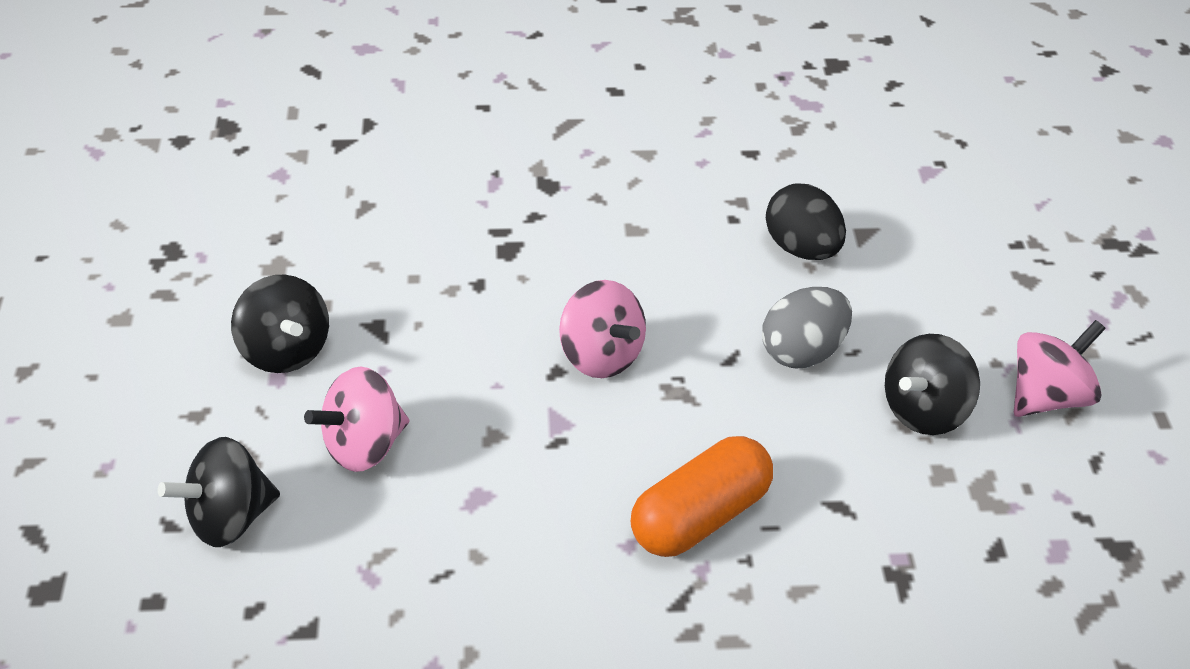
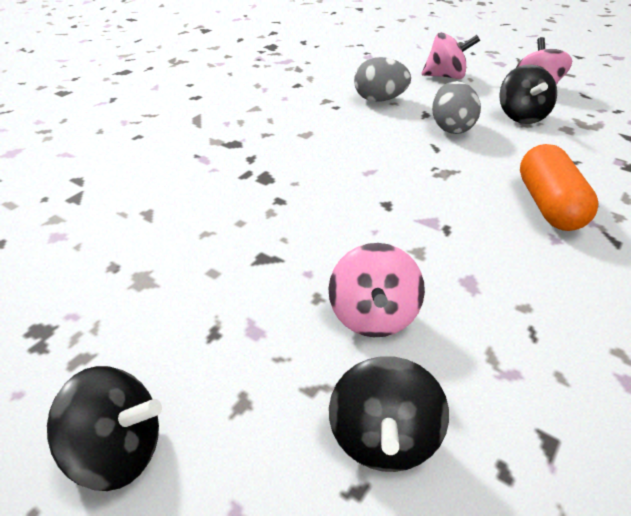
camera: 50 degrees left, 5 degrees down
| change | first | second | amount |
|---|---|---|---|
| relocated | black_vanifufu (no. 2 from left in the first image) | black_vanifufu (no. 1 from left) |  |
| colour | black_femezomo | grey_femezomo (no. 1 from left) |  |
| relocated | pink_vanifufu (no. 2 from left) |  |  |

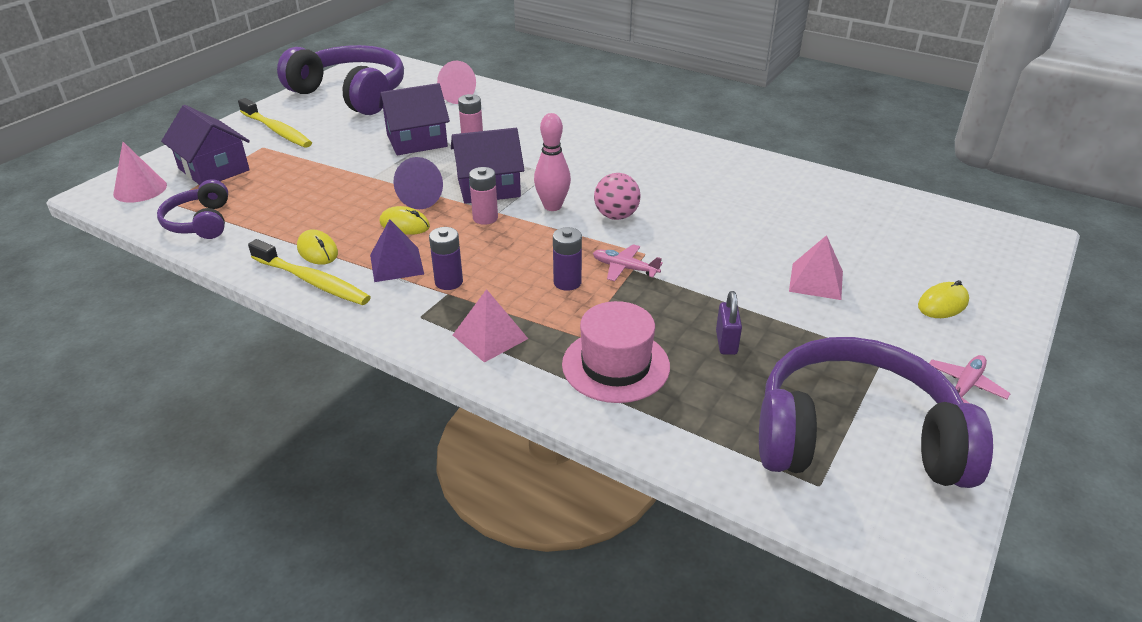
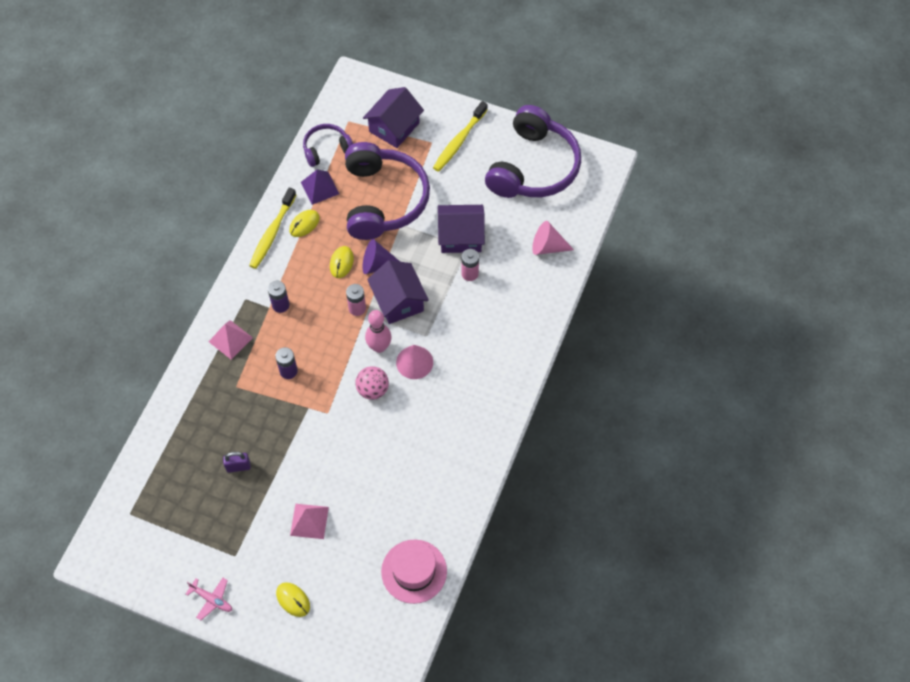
camera: 80 degrees right, 25 degrees up
| change | first | second | amount |
|---|---|---|---|
| relocated | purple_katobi |  |  |
| relocated | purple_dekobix (no. 3 from left in the first image) | purple_dekobix (no. 2 from left) |  |
| relocated | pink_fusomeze |  |  |
| relocated | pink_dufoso (no. 1 from left) |  |  |
| spun | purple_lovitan (no. 2 from left in the first image) | purple_lovitan (no. 3 from left) | 60 degrees counterclockwise |
| missing | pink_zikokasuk (no. 1 from left) |  |  |

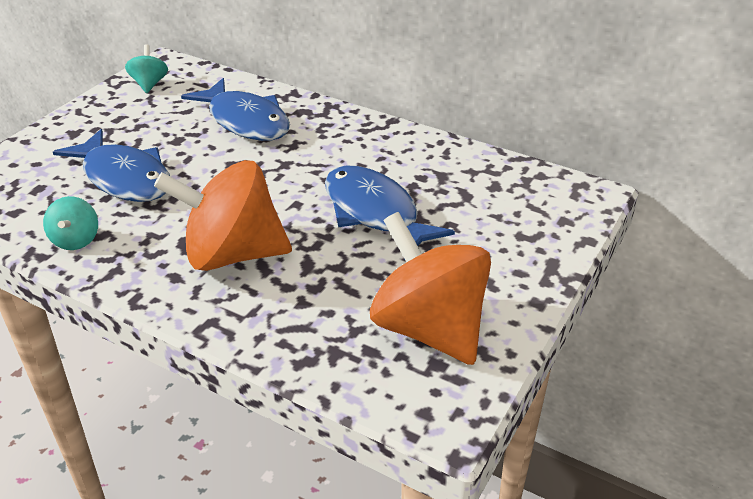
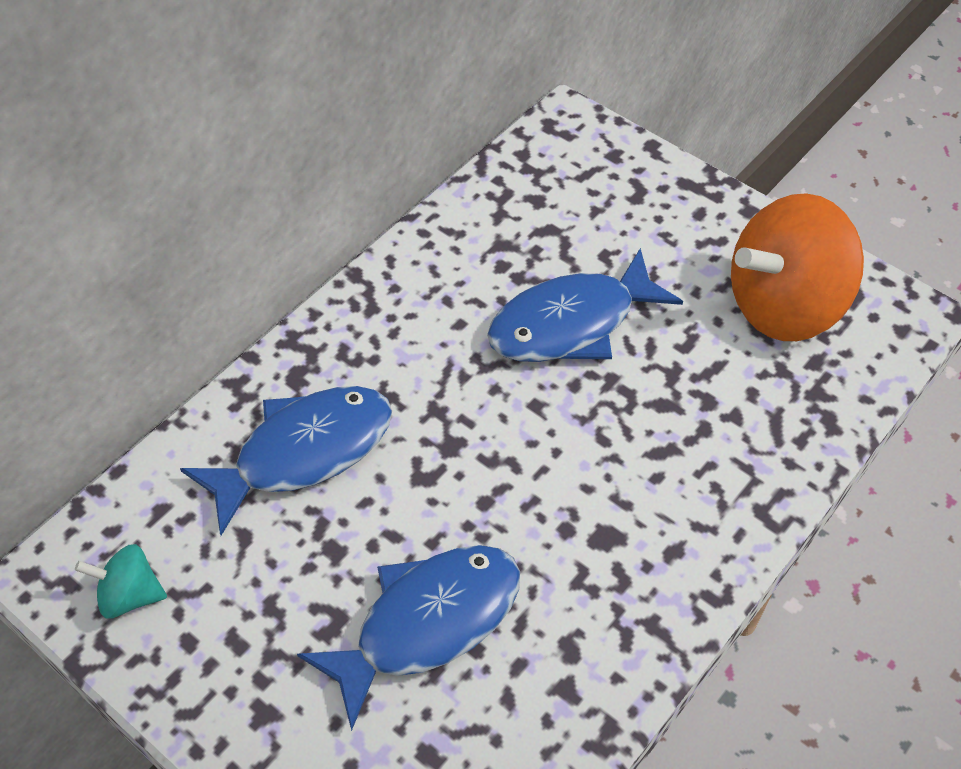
camera: 80 degrees left, 15 degrees up
| change | first | second | amount |
|---|---|---|---|
| missing | turquoise_vanifufu (no. 1 from left) |  |  |
| missing | orange_vanifufu (no. 1 from left) |  |  |

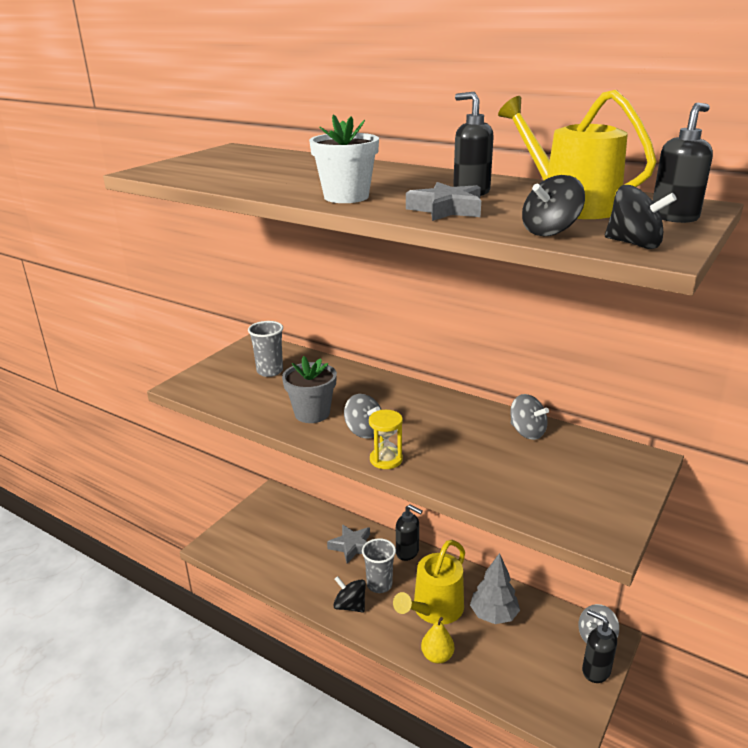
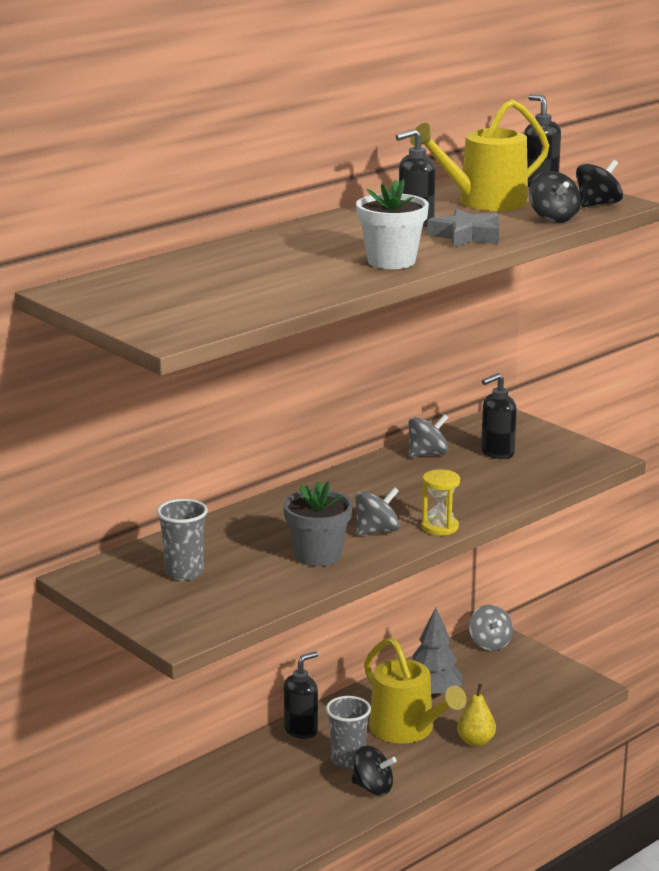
camera: 75 degrees left, 5 degrees down
| change | first | second | amount |
|---|---|---|---|
| spun | black_vanifufu (no. 1 from left) |  | 120 degrees counterclockwise |
| relocated | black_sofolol (no. 3 from left) |  |  |
| missing | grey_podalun (no. 1 from left) |  |  |

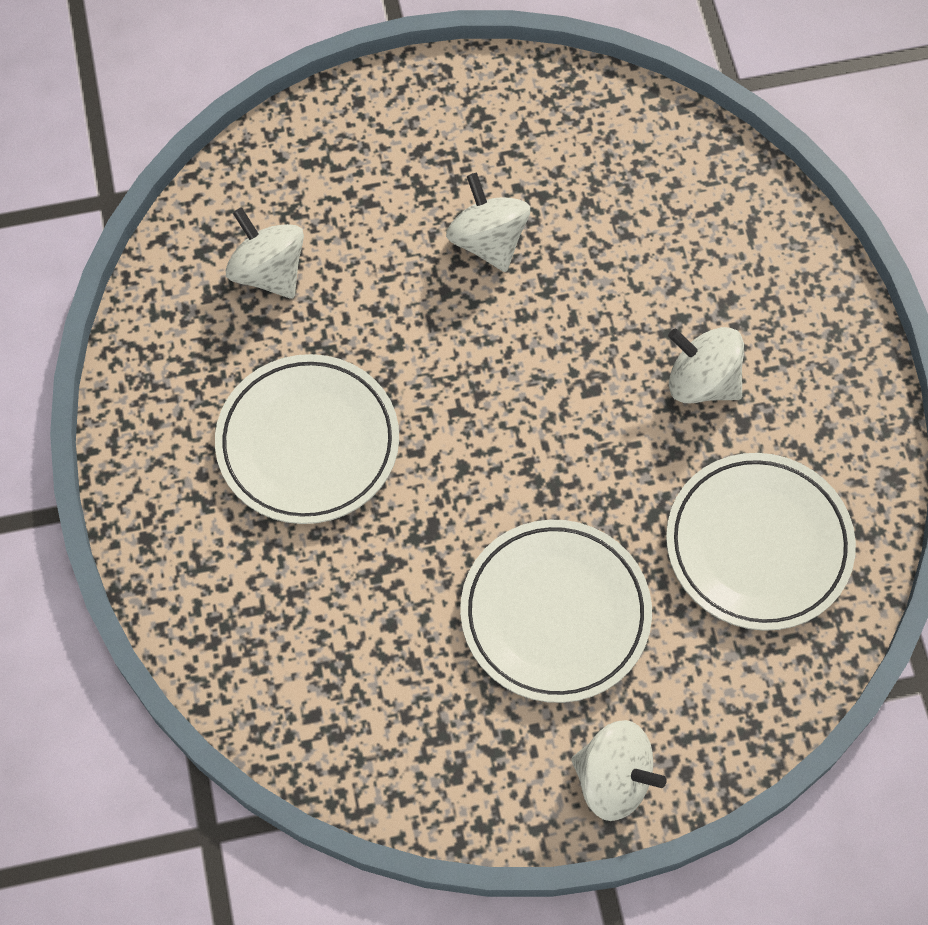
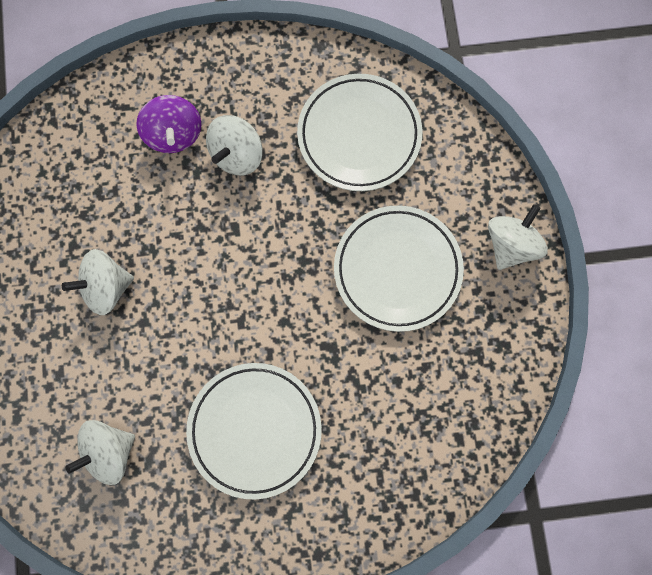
camera: 85 degrees left, 10 degrees up
| change | first | second | amount |
|---|---|---|---|
| appeared |  | purple_vanifufu |  |

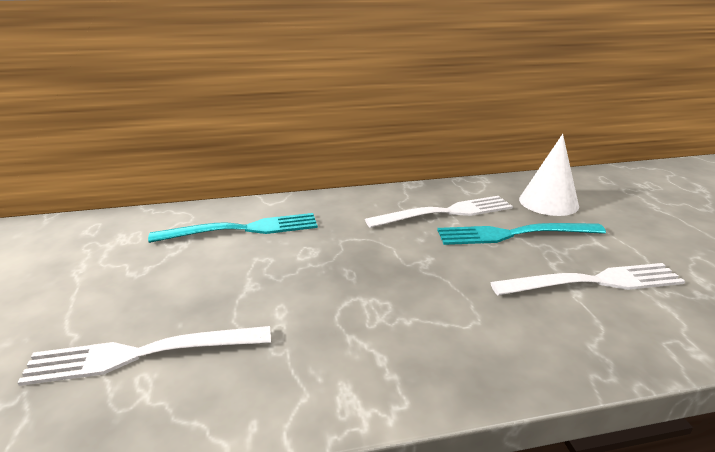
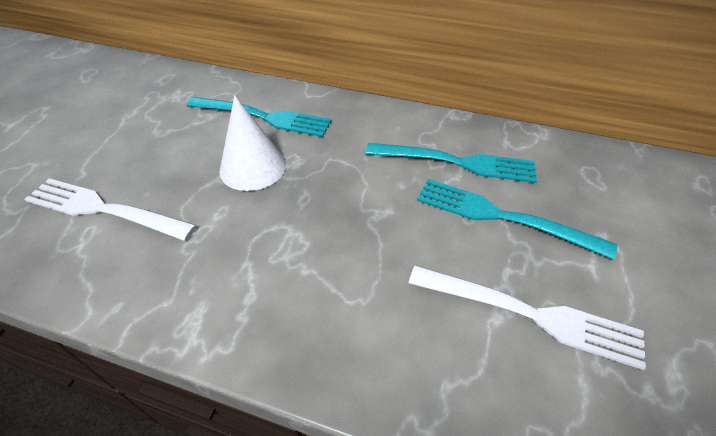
camera: 30 degrees right, 20 degrees up
| change | first | second | amount |
|---|---|---|---|
| relocated | white_dufoso |  |  |
| colour | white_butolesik (no. 2 from left) | turquoise_butolesik (no. 2 from left) |  |

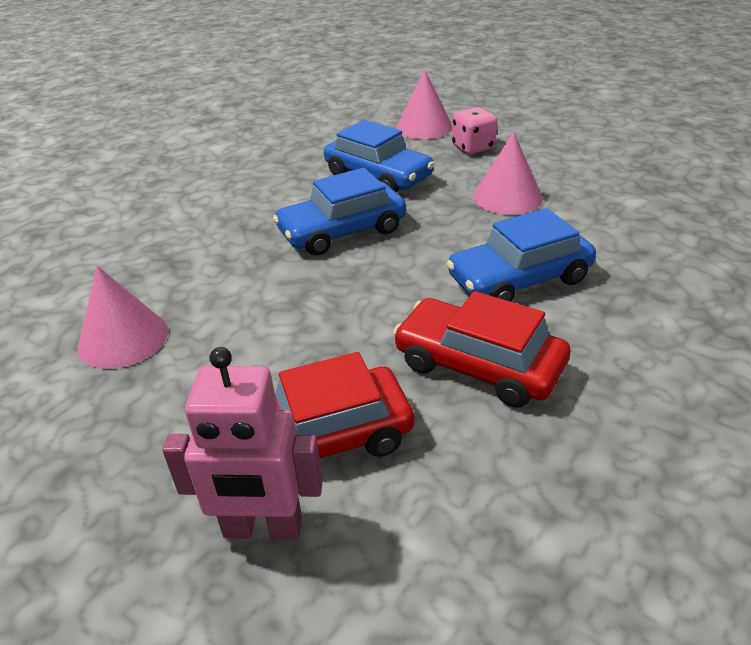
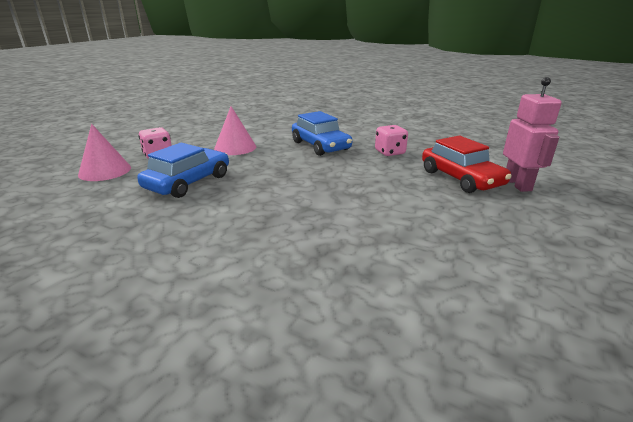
camera: 100 degrees left, 10 degrees down
| change | first | second | amount |
|---|---|---|---|
| exchanged | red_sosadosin (no. 2 from left) | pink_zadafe (no. 2 from left) |  |
| missing | pink_dufoso (no. 1 from left) |  |  |
| missing | blue_sosadosin (no. 1 from left) |  |  |

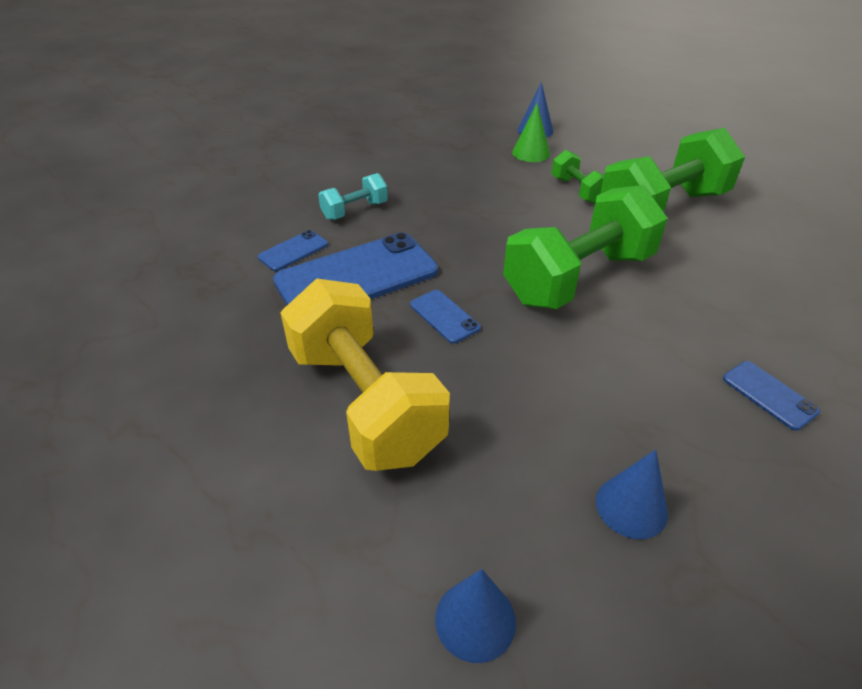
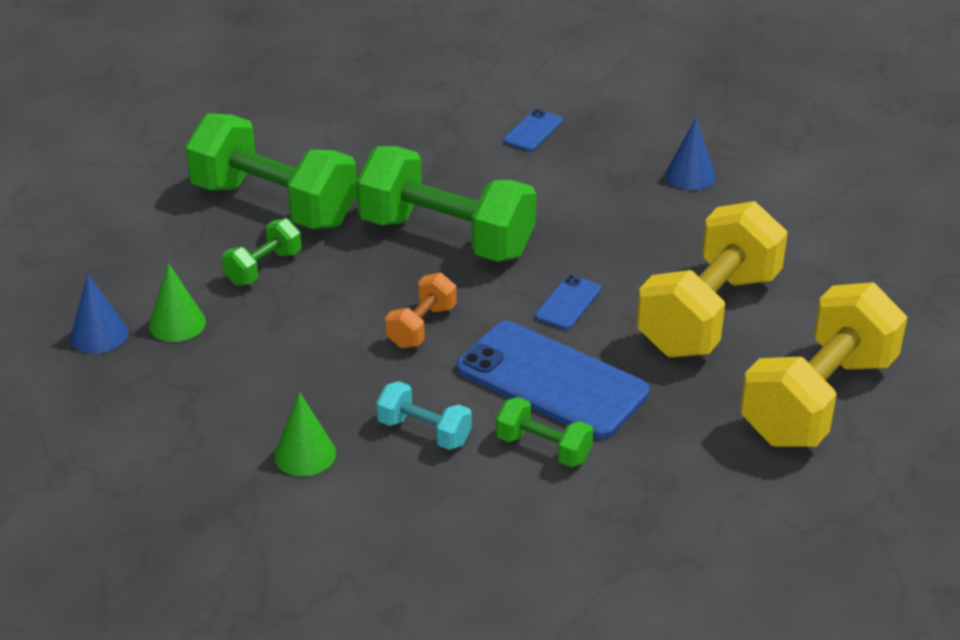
camera: 115 degrees left, 5 degrees down
| change | first | second | amount |
|---|---|---|---|
| appeared |  | green_dufoso (no. 2 from left) |  |
| appeared |  | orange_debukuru |  |
| exchanged | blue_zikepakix (no. 1 from left) | green_debukuru (no. 4 from left) |  |
| appeared |  | yellow_debukuru (no. 2 from left) |  |
| missing | blue_dufoso (no. 1 from left) |  |  |

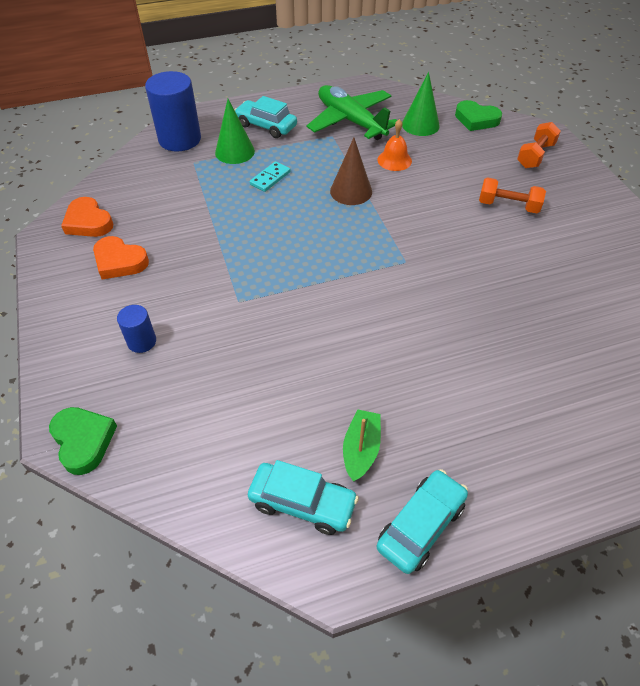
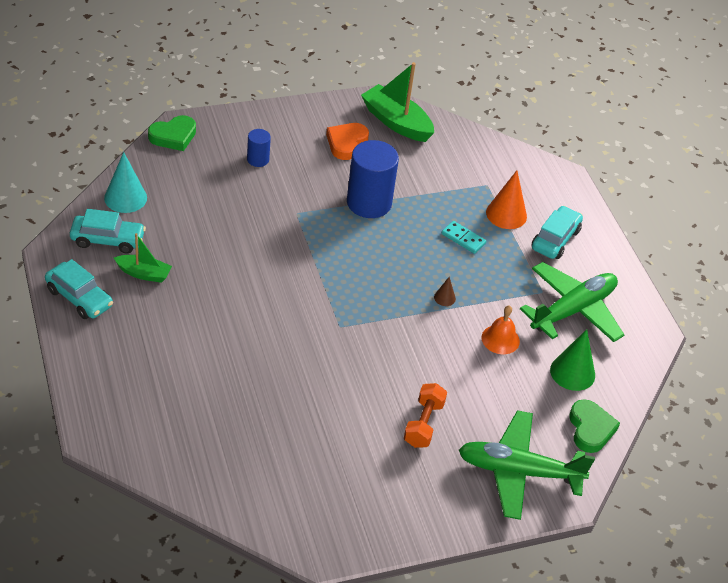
camera: 85 degrees right, 5 degrees down
| change | first | second | amount |
|---|---|---|---|
| spun | turquoise_sosadosin (no. 2 from left) |  | 105 degrees counterclockwise |
| appeared |  | turquoise_dufoso |  |
| relocated | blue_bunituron (no. 2 from left) |  |  |
| exchanged | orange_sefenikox (no. 1 from left) | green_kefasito (no. 2 from left) |  |
| size | brown_dufoso |  | x0.50 |
| exchanged | orange_debukuru (no. 2 from left) | green_zikokasuk (no. 1 from left) |  |
| colour | green_dufoso (no. 1 from left) | orange_dufoso |  |
| spun | green_sefenikox (no. 2 from left) |  | 150 degrees clockwise |

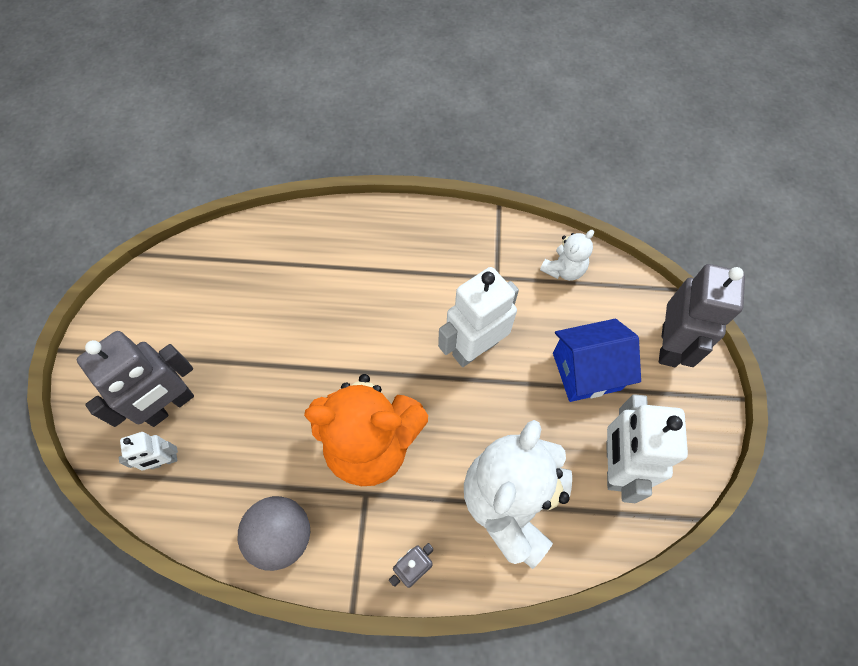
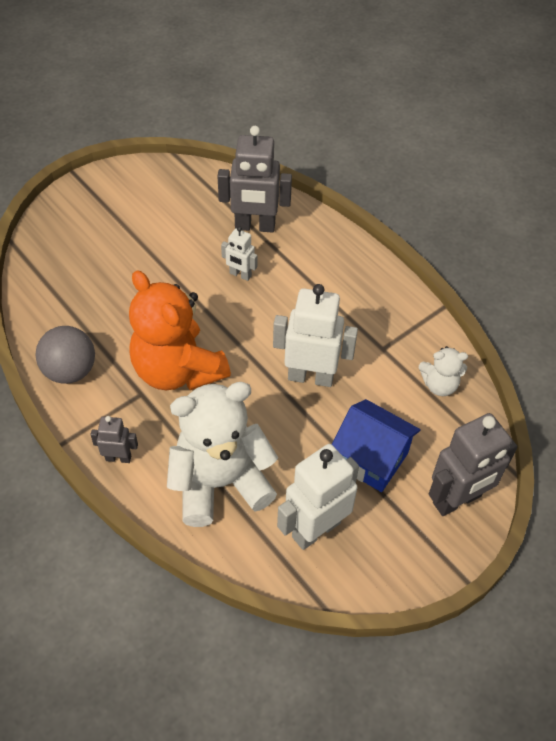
camera: 45 degrees right, 10 degrees down
| change | first | second | amount |
|---|---|---|---|
| relocated | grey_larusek (no. 1 from left in the first image) | grey_larusek (no. 2 from left) |  |
| relocated | white_larusek (no. 1 from left) |  |  |

